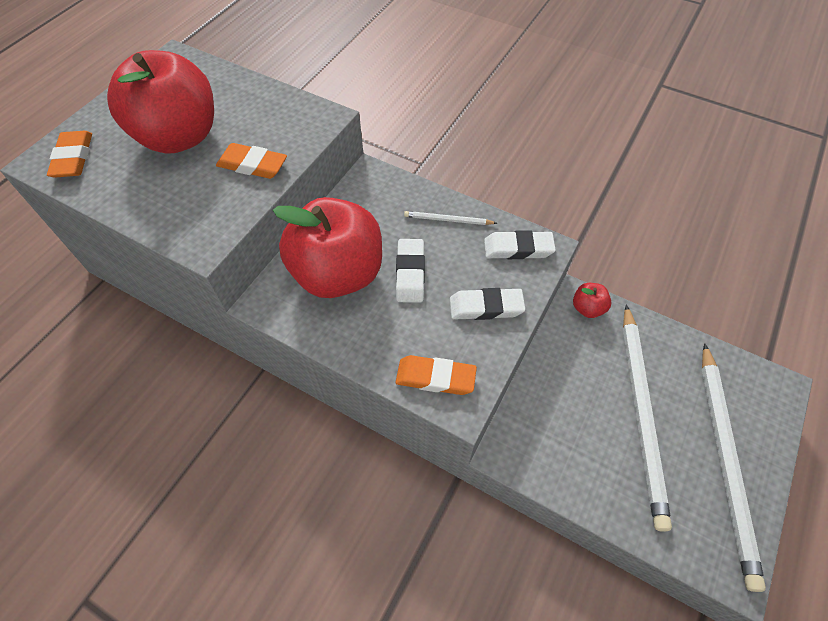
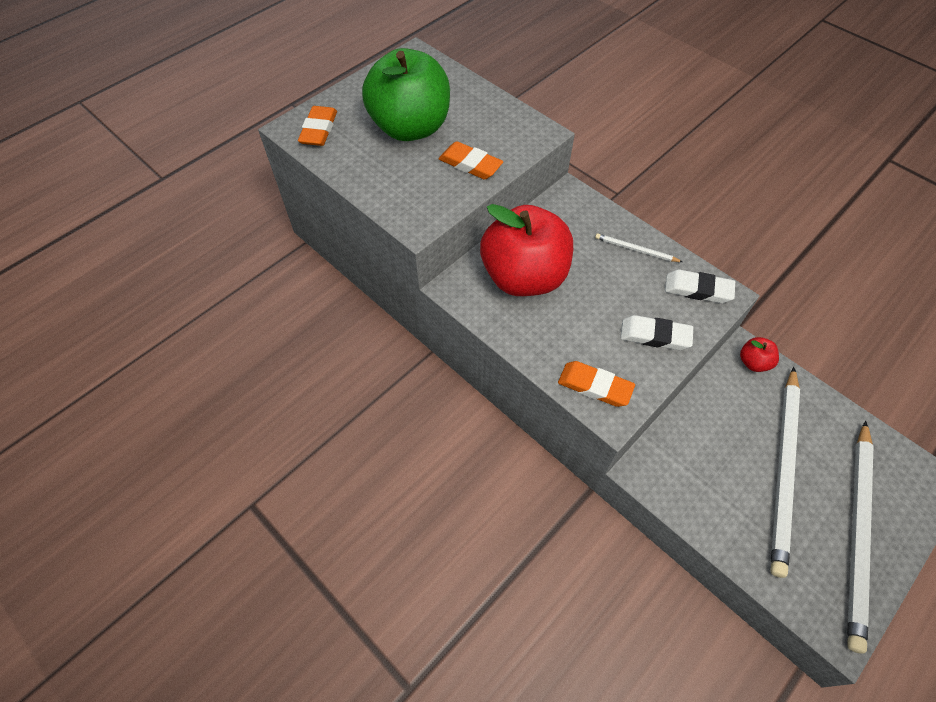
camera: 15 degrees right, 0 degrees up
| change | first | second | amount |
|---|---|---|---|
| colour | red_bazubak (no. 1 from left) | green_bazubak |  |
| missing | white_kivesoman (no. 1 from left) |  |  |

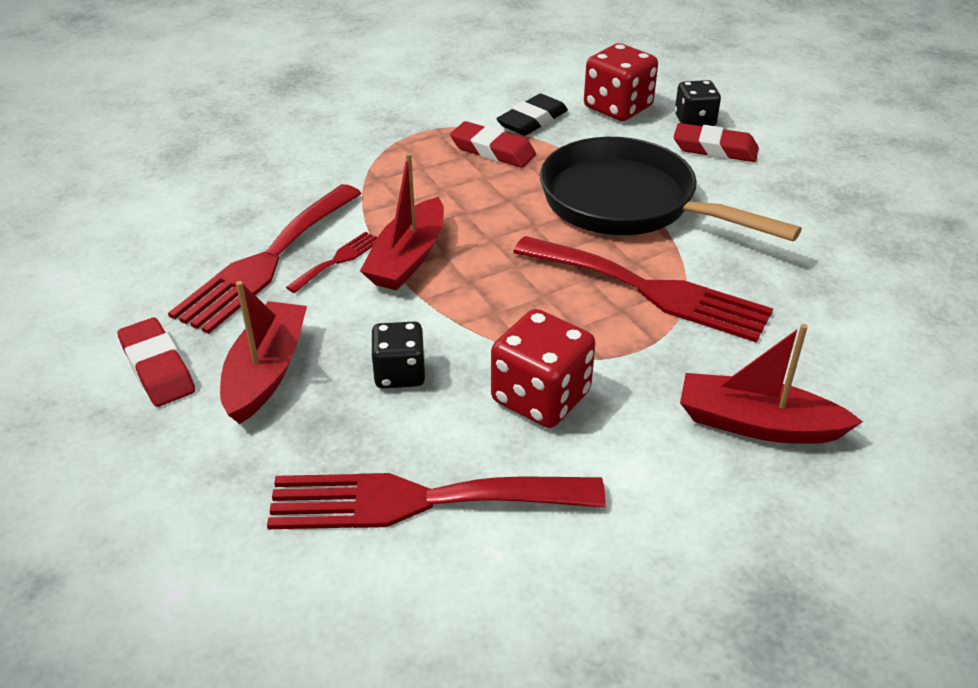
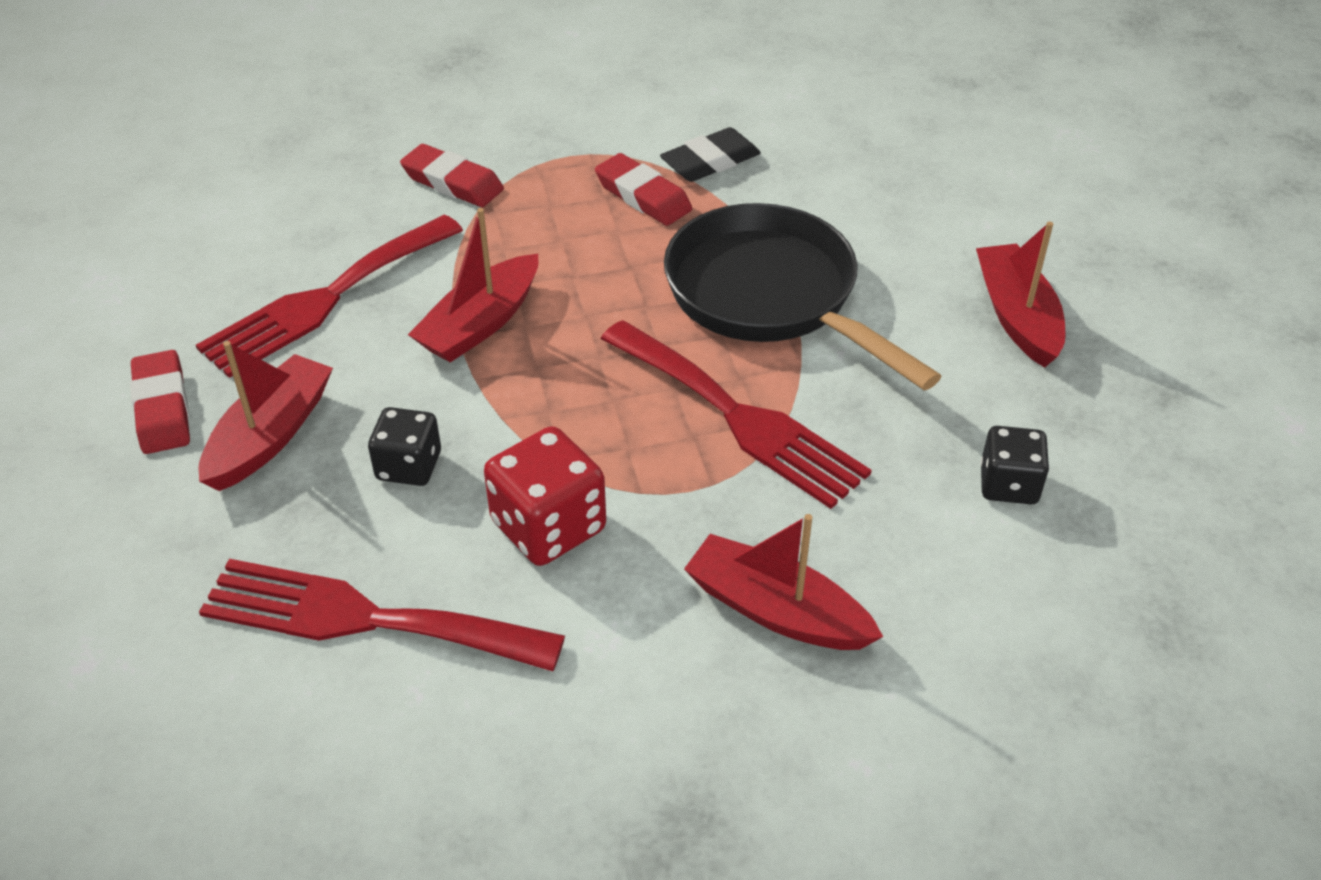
camera: 15 degrees right, 5 degrees up
| change | first | second | amount |
|---|---|---|---|
| relocated | red_kivesoman (no. 3 from left in the first image) | red_kivesoman (no. 2 from left) |  |
| appeared |  | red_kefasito (no. 4 from left) |  |
| relocated | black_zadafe (no. 2 from left) |  |  |
| missing | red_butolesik (no. 2 from left) |  |  |
| missing | red_zadafe (no. 2 from left) |  |  |

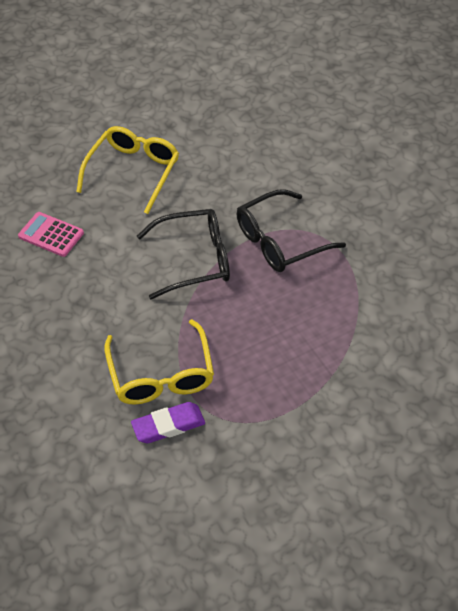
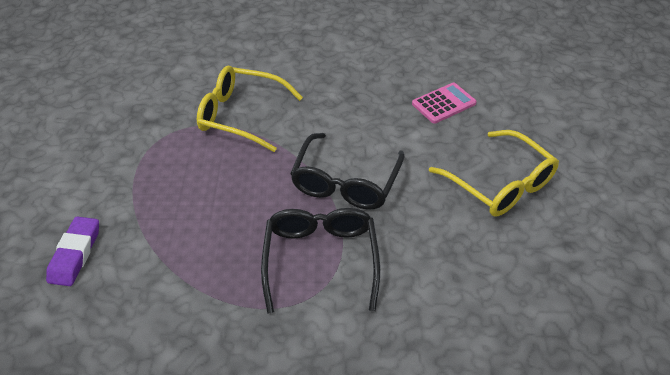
camera: 120 degrees right, 5 degrees down
| change | first | second | amount |
|---|---|---|---|
| relocated | purple_kivesoman |  |  |

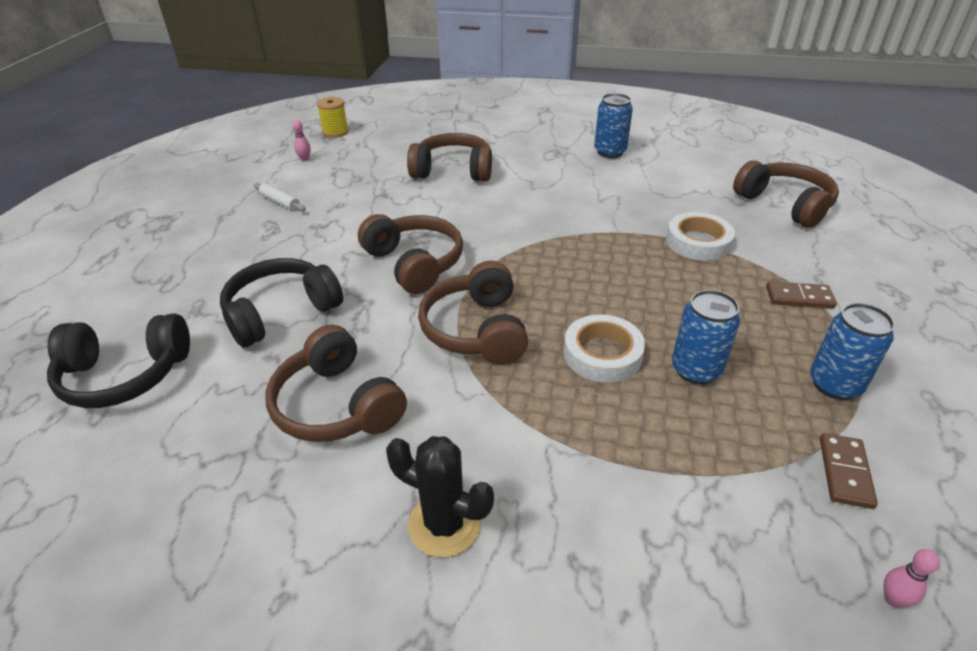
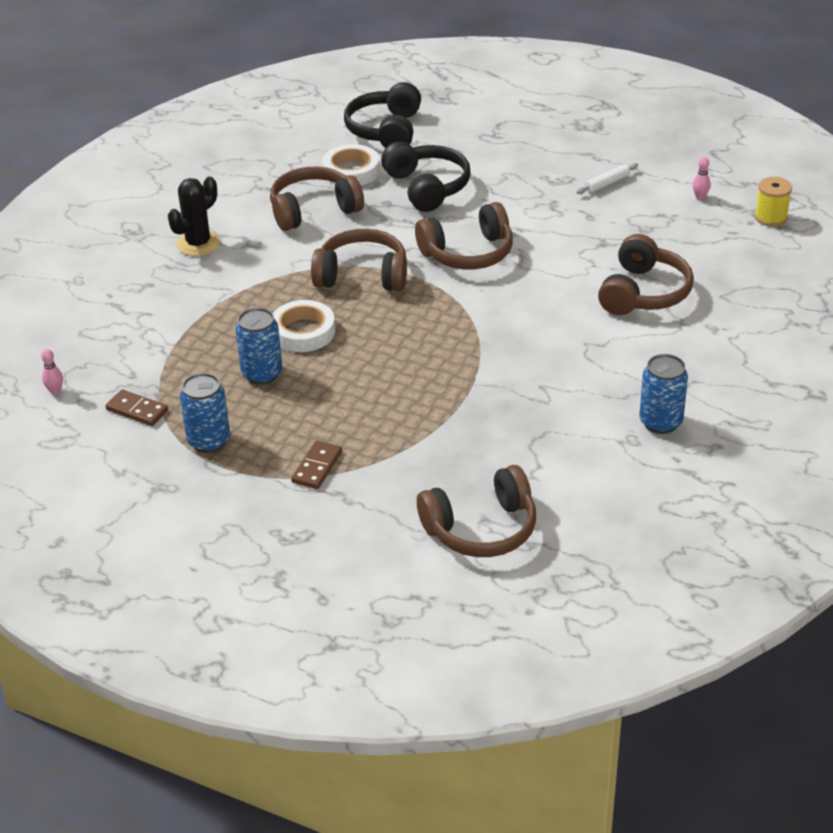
camera: 105 degrees right, 0 degrees up
| change | first | second | amount |
|---|---|---|---|
| relocated | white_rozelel (no. 2 from left) |  |  |

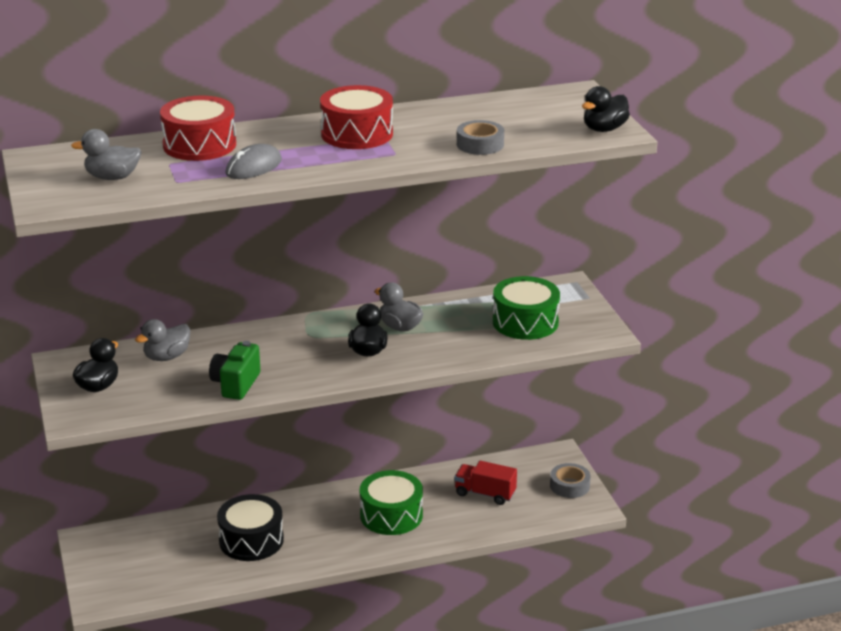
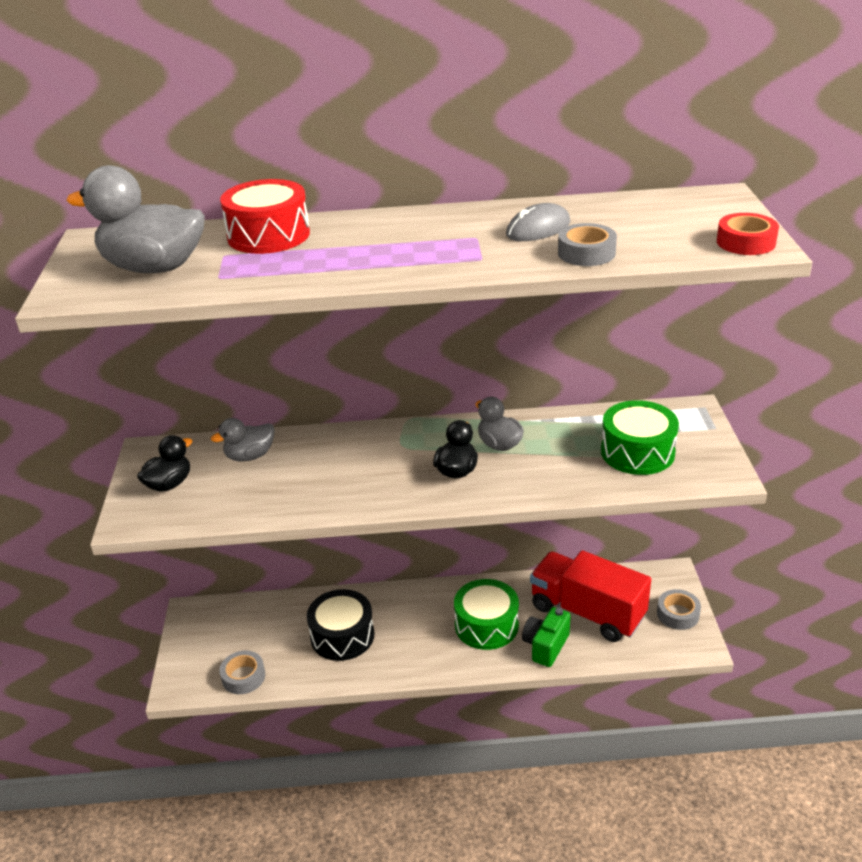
camera: 15 degrees right, 5 degrees up
| change | first | second | amount |
|---|---|---|---|
| size | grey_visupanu (no. 1 from left) |  | x1.75 |
| appeared |  | grey_rozelel (no. 1 from left) |  |
| relocated | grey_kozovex |  |  |
| relocated | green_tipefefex |  |  |
| size | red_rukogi |  | x1.83 |
| exchanged | black_visupanu (no. 3 from left) | red_rozelel |  |
| missing | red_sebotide (no. 2 from left) |  |  |

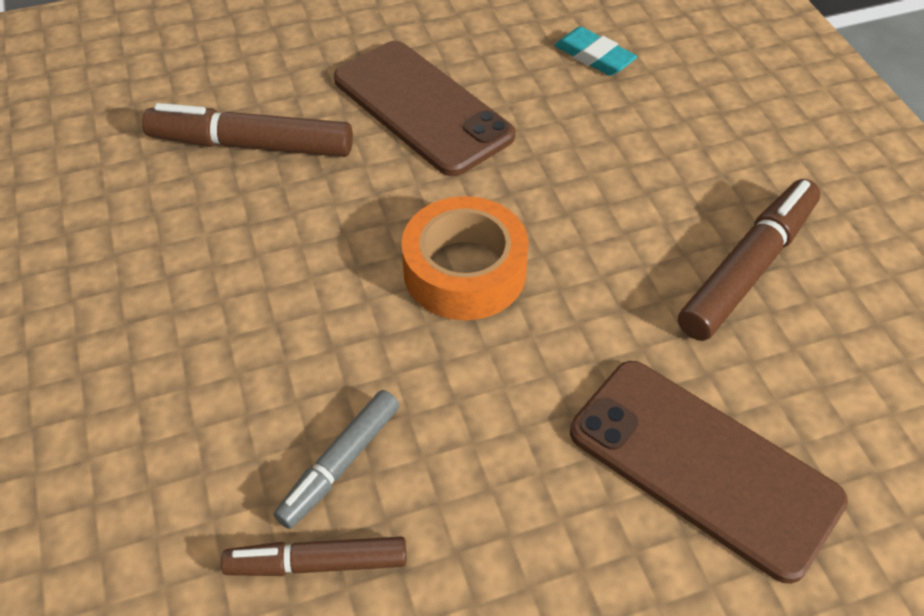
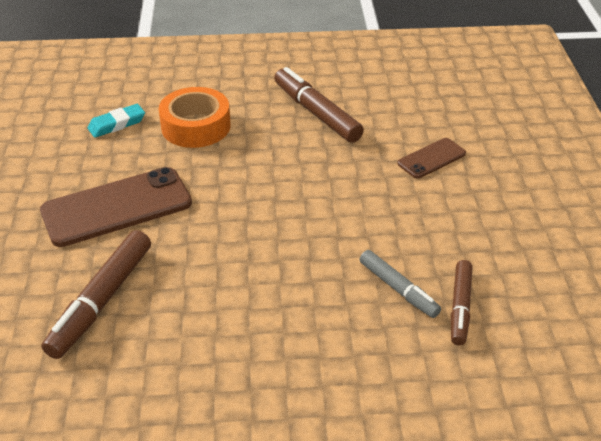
camera: 75 degrees left, 10 degrees down
| change | first | second | amount |
|---|---|---|---|
| relocated | orange_rozelel |  |  |
| size | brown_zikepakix (no. 2 from left) |  | x0.52 |

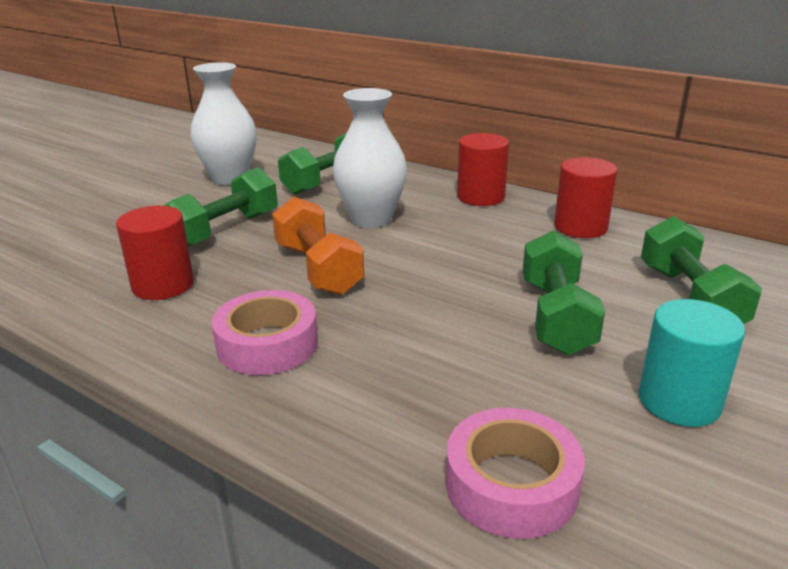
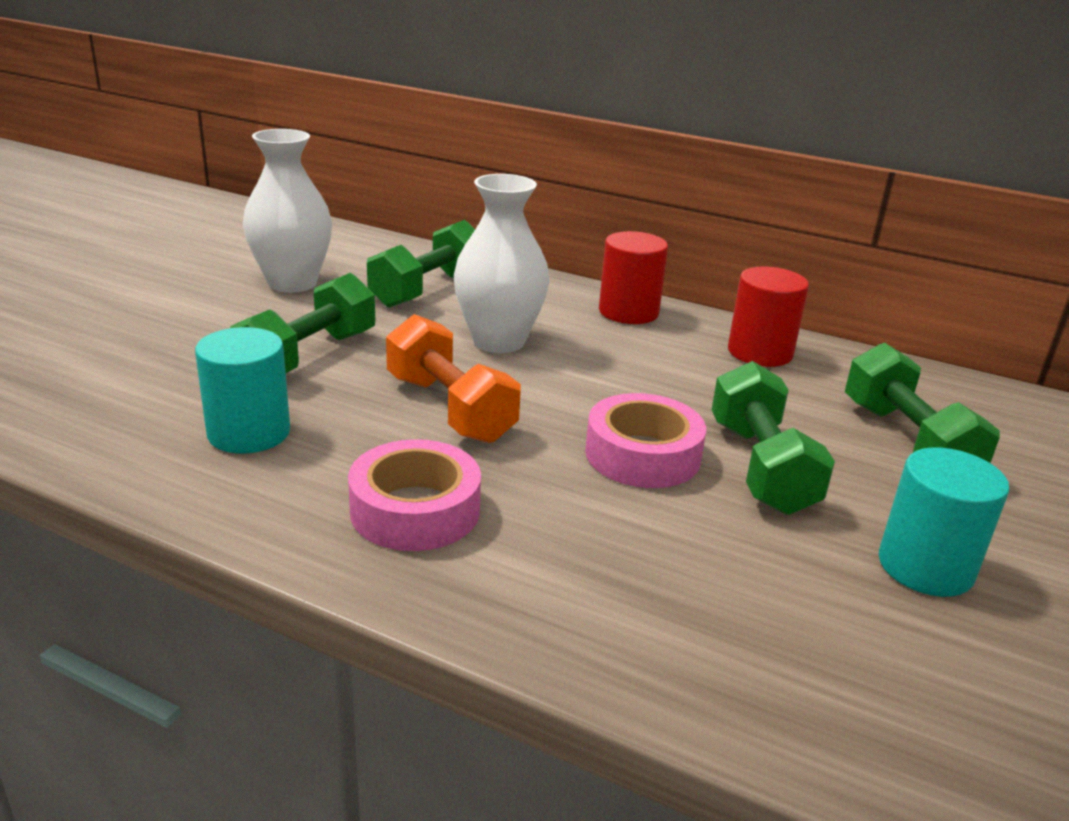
camera: 10 degrees left, 0 degrees up
| change | first | second | amount |
|---|---|---|---|
| colour | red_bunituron (no. 1 from left) | turquoise_bunituron (no. 1 from left) |  |
| relocated | pink_rozelel (no. 2 from left) |  |  |

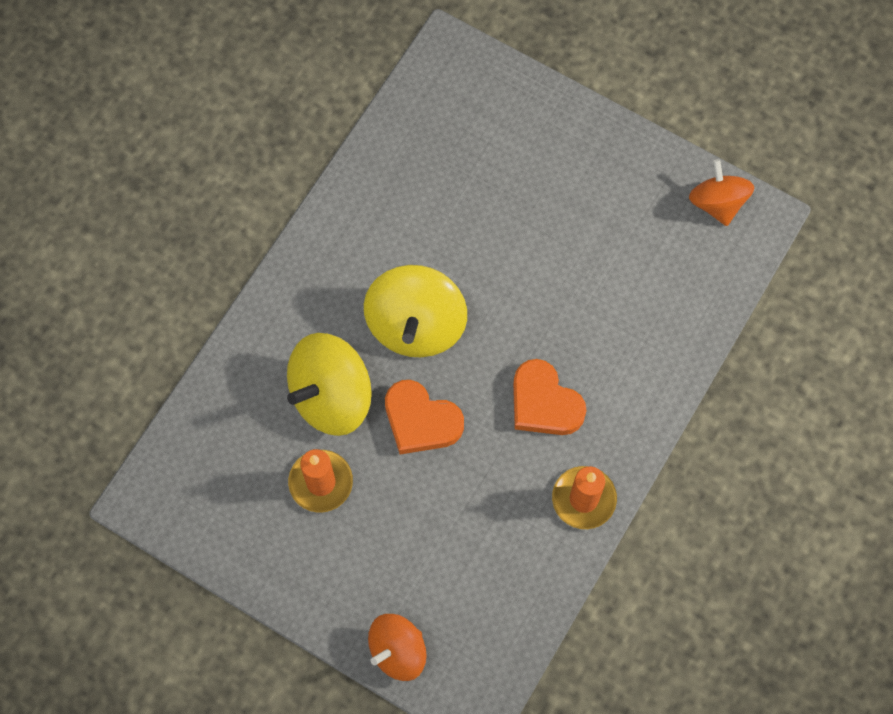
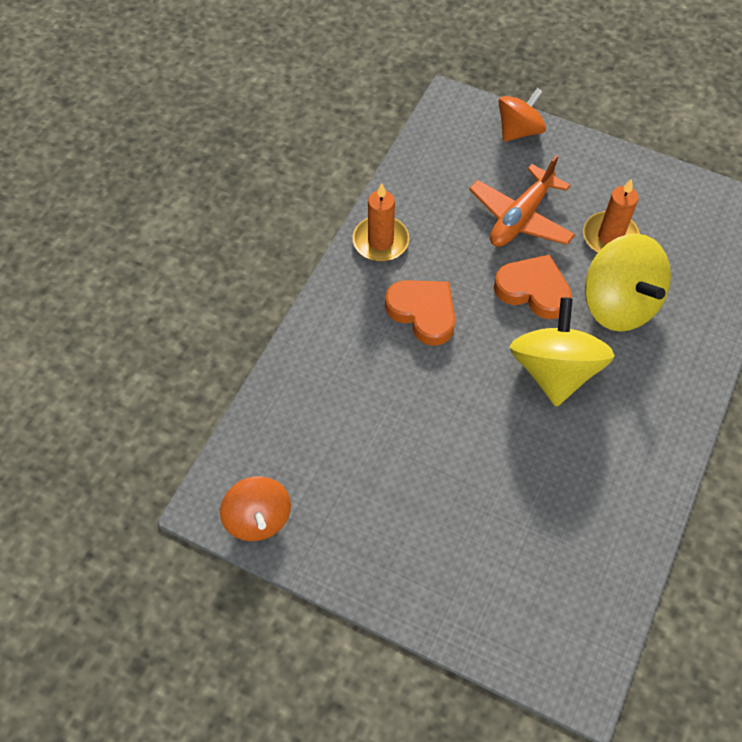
camera: 175 degrees right, 10 degrees down
| change | first | second | amount |
|---|---|---|---|
| appeared |  | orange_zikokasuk |  |
| spun | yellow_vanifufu (no. 1 from left in the first image) | yellow_vanifufu (no. 2 from left) | 105 degrees clockwise |

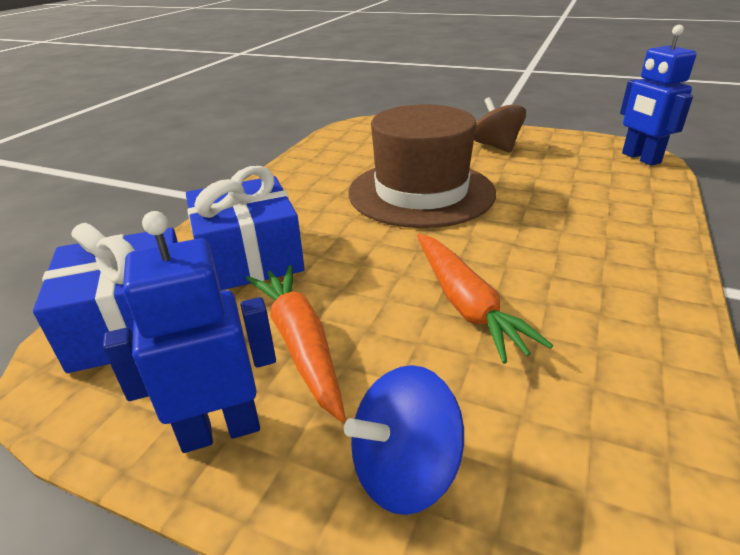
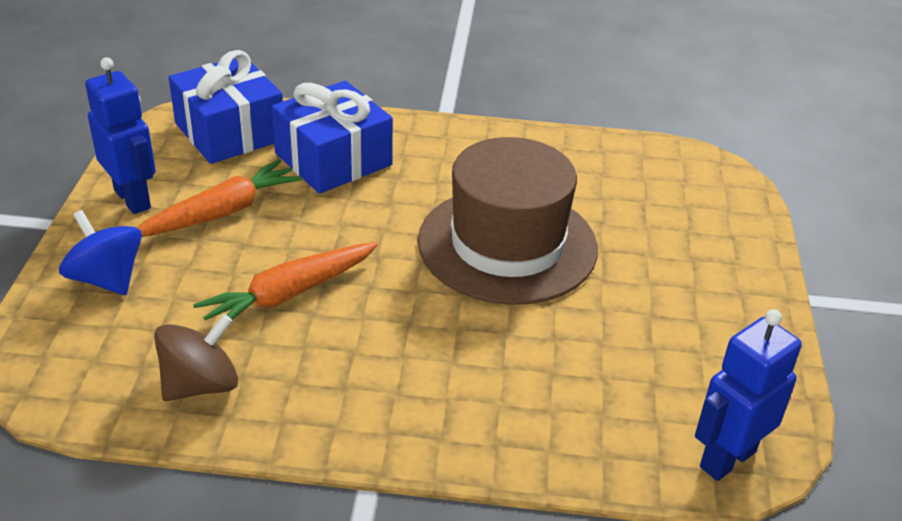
camera: 70 degrees right, 5 degrees up
| change | first | second | amount |
|---|---|---|---|
| relocated | brown_vanifufu |  |  |

